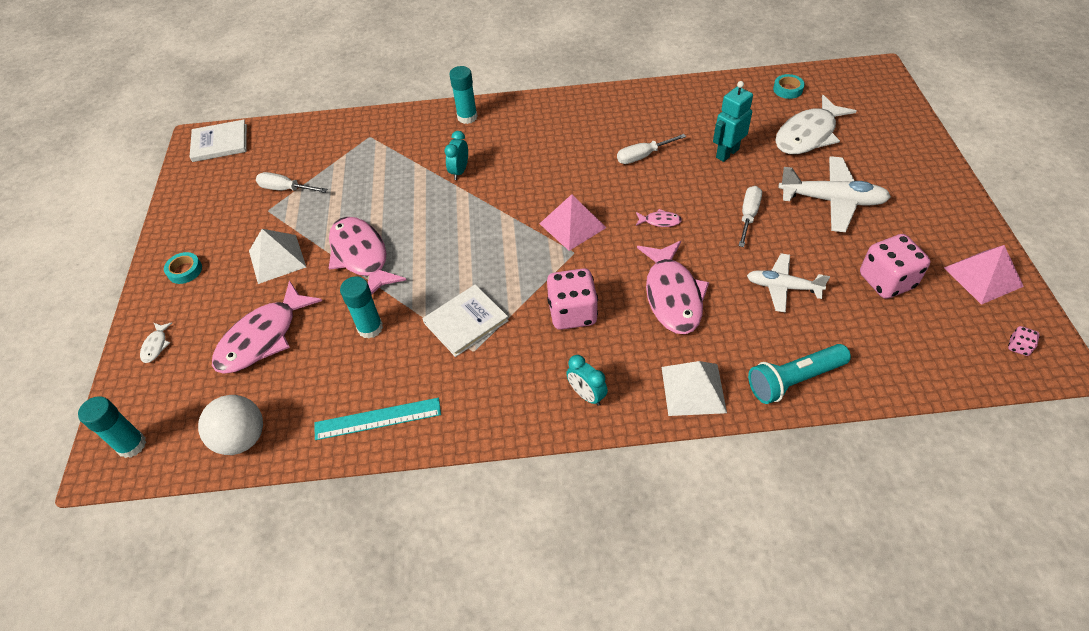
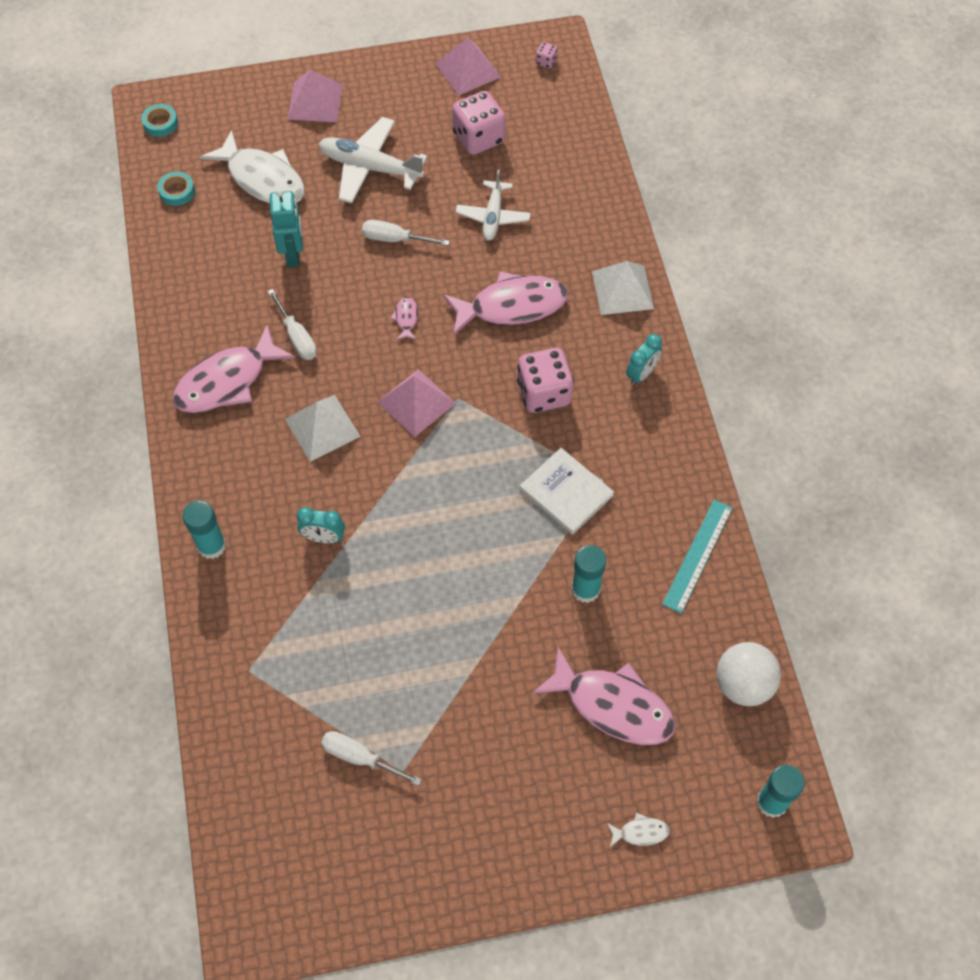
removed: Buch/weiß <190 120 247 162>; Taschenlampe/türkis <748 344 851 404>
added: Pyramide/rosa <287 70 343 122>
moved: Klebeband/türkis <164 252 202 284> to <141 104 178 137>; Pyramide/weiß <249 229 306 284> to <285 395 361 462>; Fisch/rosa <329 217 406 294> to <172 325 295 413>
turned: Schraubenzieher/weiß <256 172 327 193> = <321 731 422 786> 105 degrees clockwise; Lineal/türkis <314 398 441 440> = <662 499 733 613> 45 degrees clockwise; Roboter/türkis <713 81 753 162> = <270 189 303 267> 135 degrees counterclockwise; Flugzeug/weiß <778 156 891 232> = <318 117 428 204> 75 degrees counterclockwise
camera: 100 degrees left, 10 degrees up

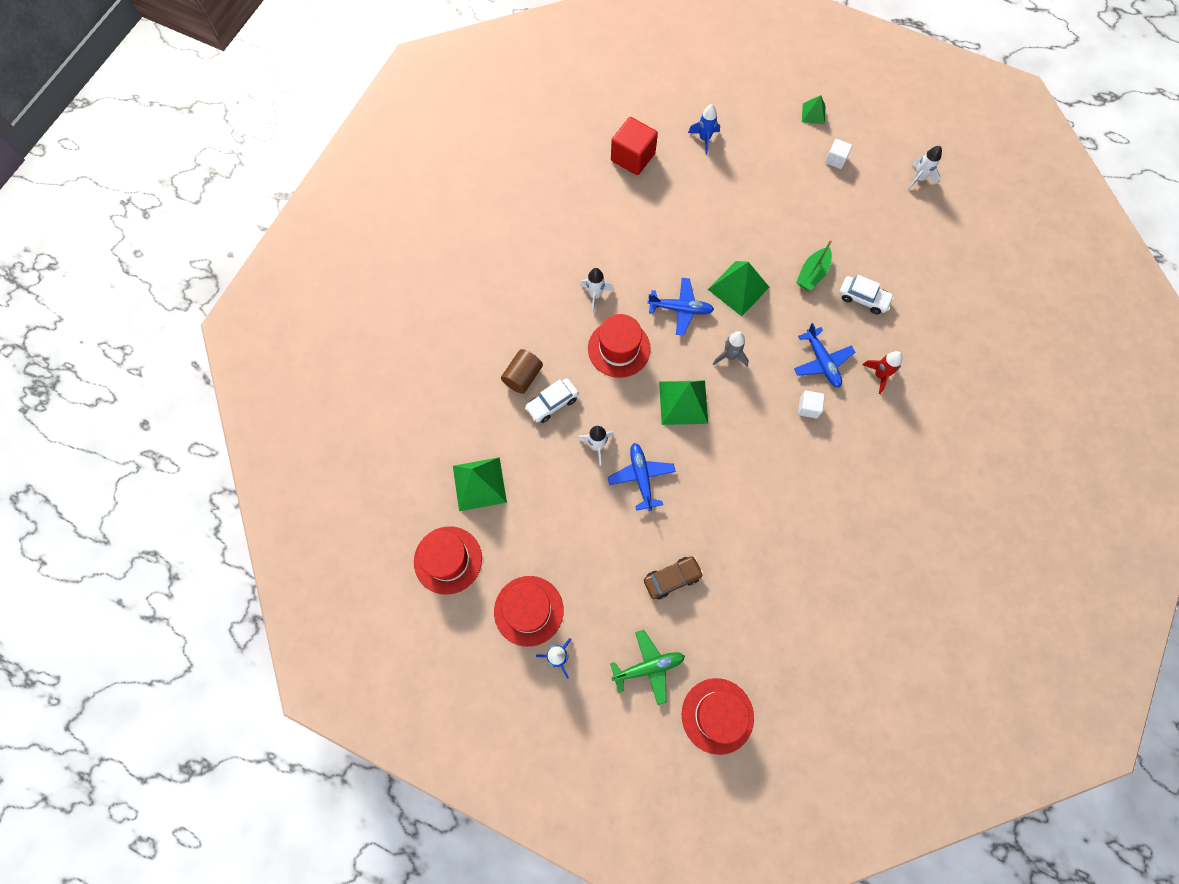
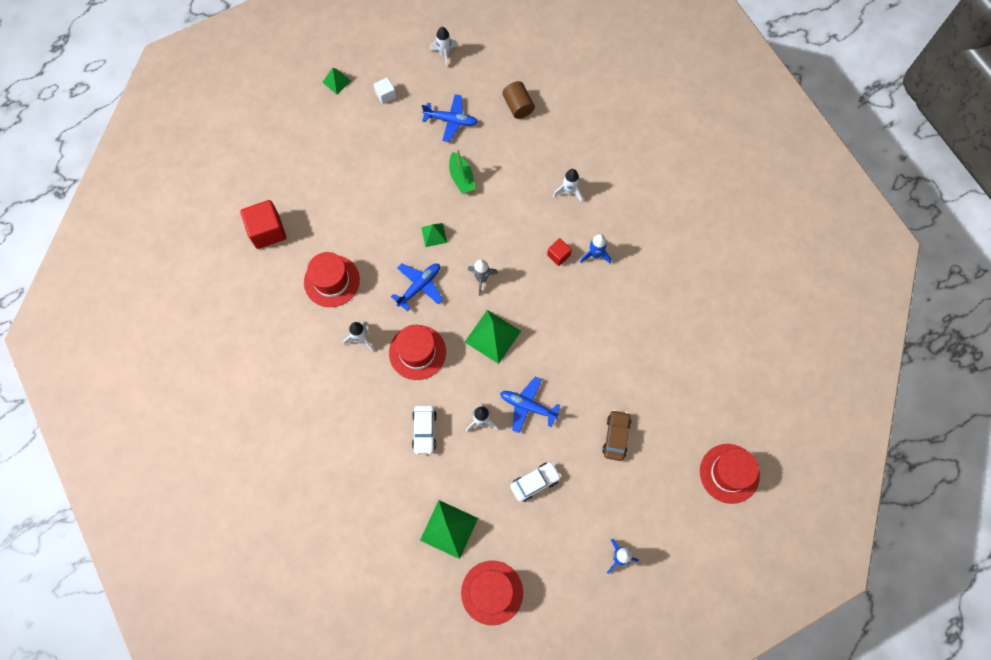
removed: Flugzeug/grün <610 630 685 705>
moved: Hut/rot <494 576 564 647> to <304 252 360 307>; Vollzylinder/braun <501 349 543 394> to <502 81 535 119>; Rakete/blau <688 104 720 155> to <580 234 611 264>; Flugzeug/blau <794 323 855 388> to <422 94 478 142>; Auto/weiß <839 275 894 314> to <510 462 562 502>
recoloured: Kubus/weiß <798 390 825 418> to Kubus/rot <547 238 572 266>; Rakete/rot <862 351 903 394> to Rakete/weiß <553 169 583 202>
resized: Pyramide/grün <708 261 770 316> = <421 223 447 247> x0.56
camera: 55 degrees left, 0 degrees up

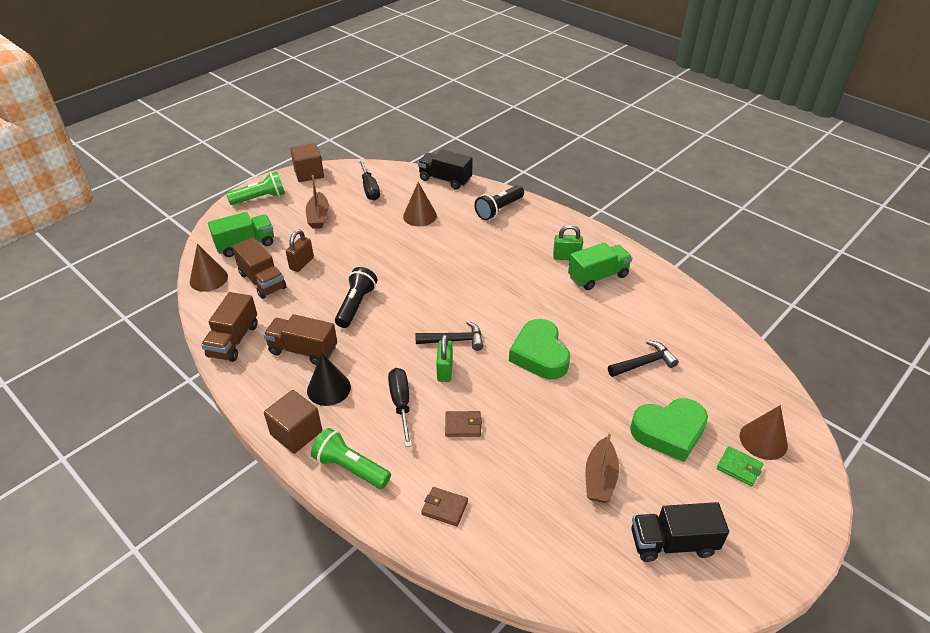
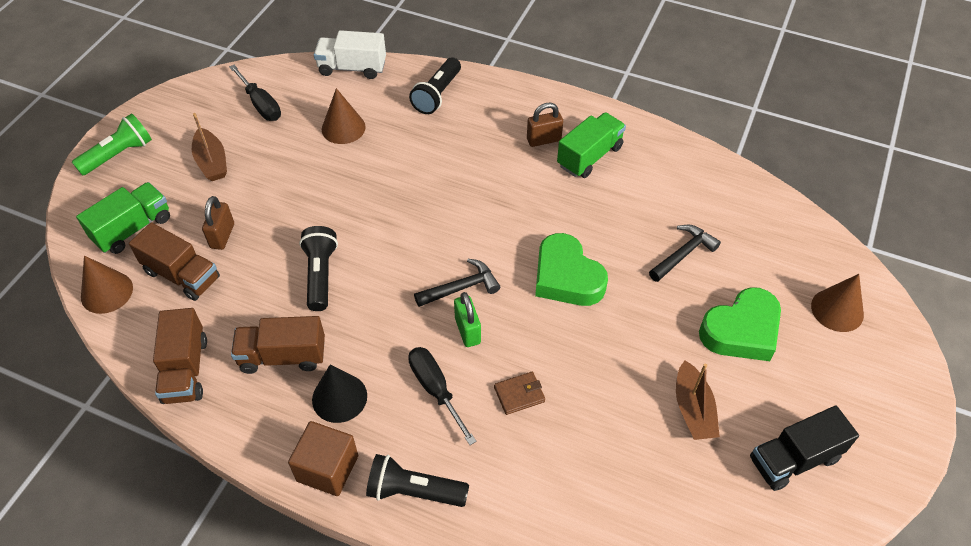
removed: Kubus/braun <290 143 324 182>; Geldbörse/braun <421 487 468 526>; Geldbörse/grün <717 446 764 487>
recoloured: Taschenlampe/grün <311 428 391 489> to Taschenlampe/schwarz <366 454 469 507>; Lastwagen/schwarz <418 149 472 190> to Lastwagen/weiß <314 30 386 79>; Vorhängeschloss/grün <553 225 583 260> to Vorhängeschloss/braun <527 103 563 147>
camera: 20 degrees left, 10 degrees up

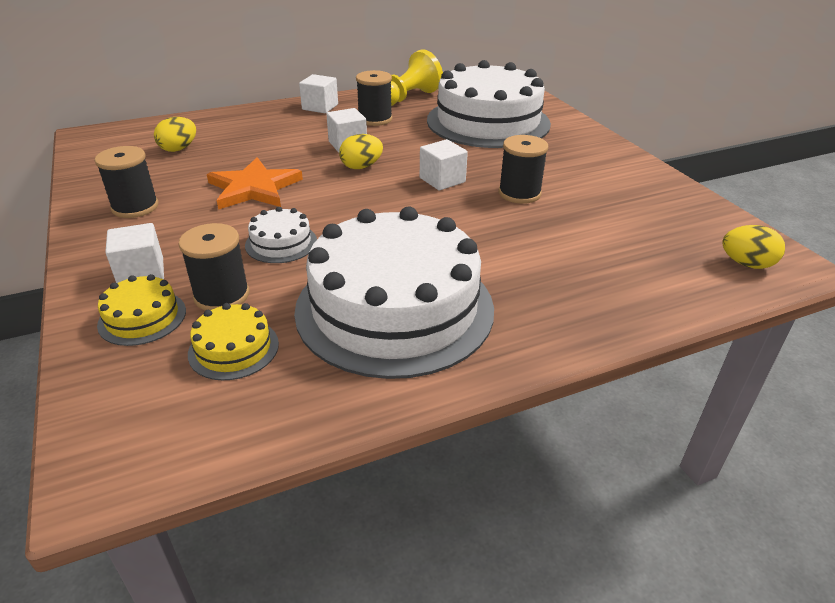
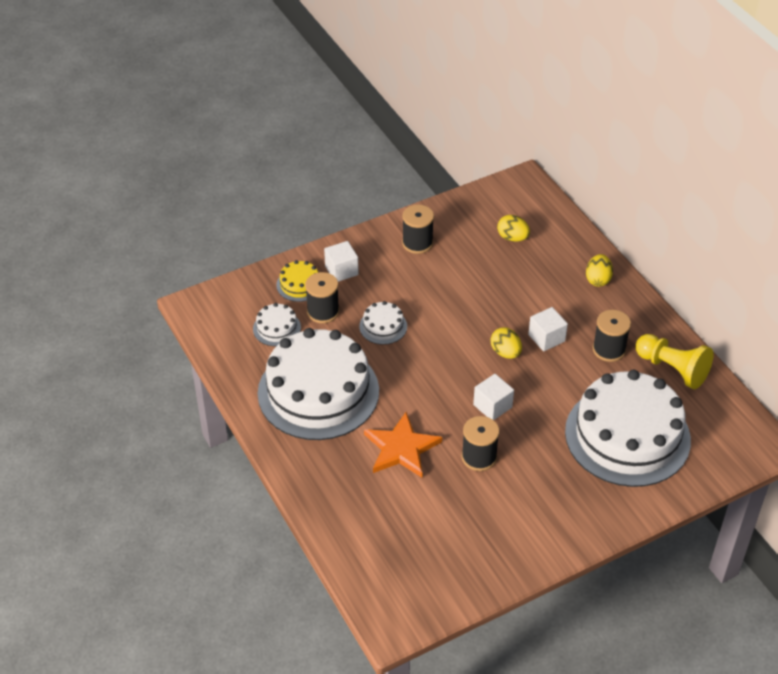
removed: Kubus/weiß <299 74 338 113>
moved: Stern/orange <207 158 303 210> to <364 412 442 477>; Ei/gelb <722 225 785 269> to <586 254 613 287>
recoloured: Kuchen/gelb <188 303 279 380> to Kuchen/weiß <253 303 301 346>
camera: 85 degrees right, 10 degrees up

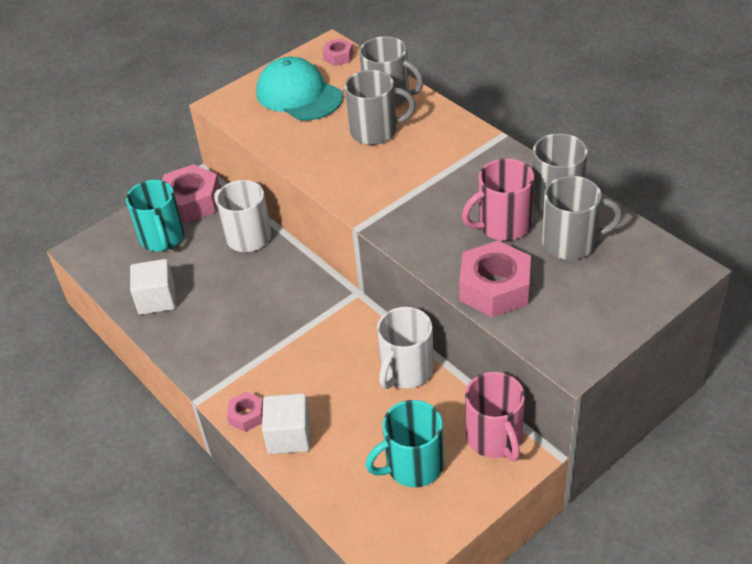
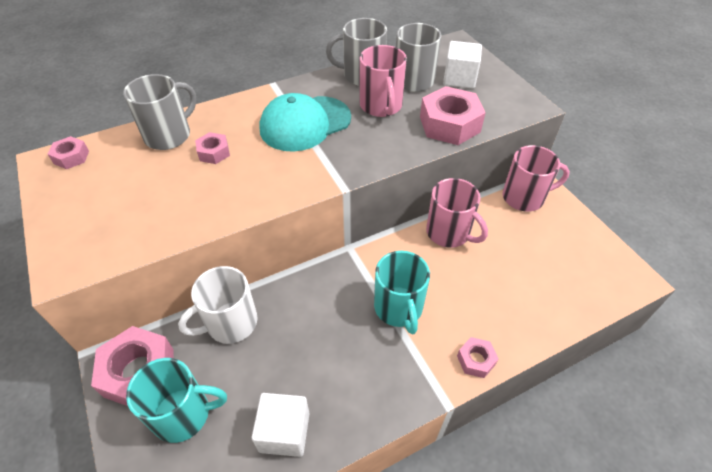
moved: Kappe/türkis <256 57 343 121> to <260 93 351 152>; Kubus/weiß <262 393 310 454> to <443 41 482 89>; Tasse/türkis <366 400 444 487> to <374 251 430 335>
replaced: Tasse/grau <344 70 416 145> to Sechskantmutter/rosa <195 132 230 164>
recoloured: Tasse/weiß <377 307 434 389> to Tasse/rosa <426 178 488 248>
camera: 80 degrees left, 5 degrees up

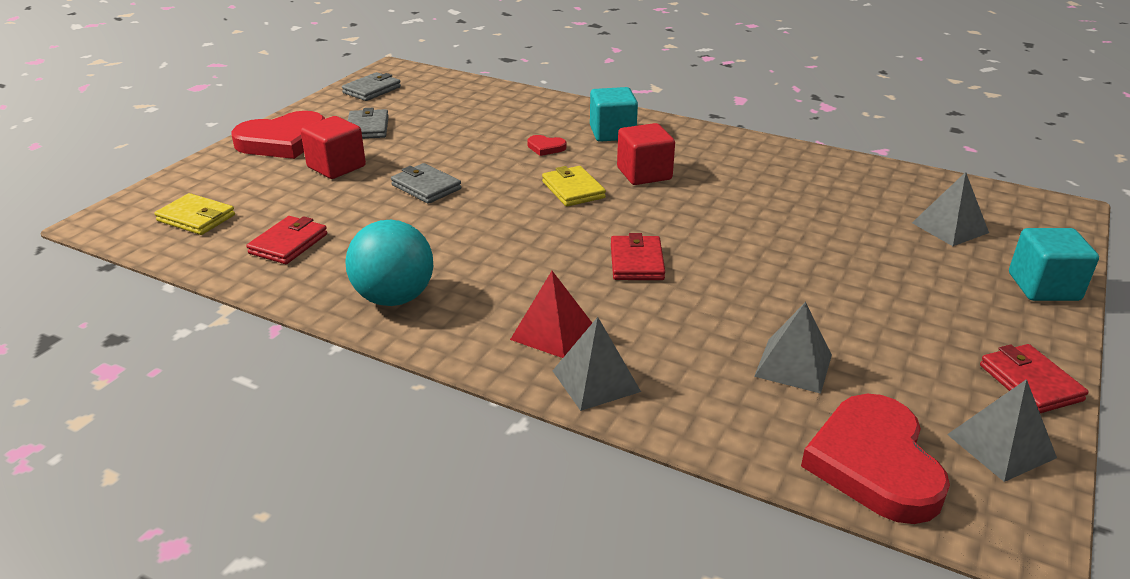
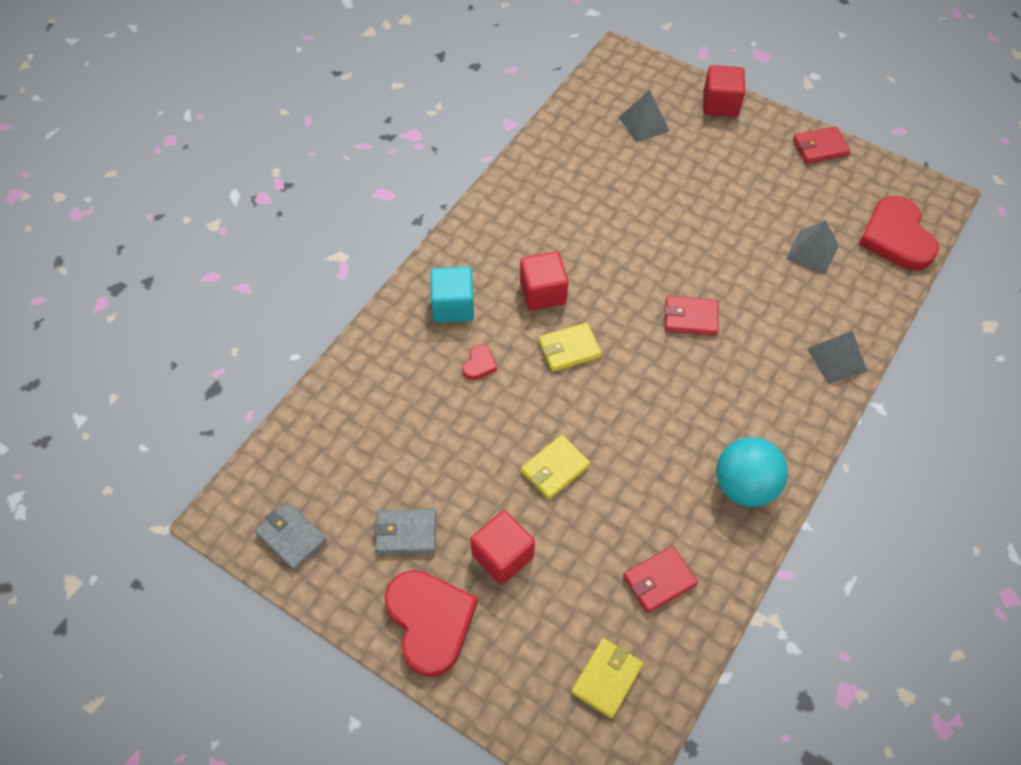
removed: Pyramide/rot <510 271 592 358>; Pyramide/grau <947 379 1057 482>
recoloured: Geldbörse/grau <391 163 461 204> to Geldbörse/gelb <521 435 590 499>; Kubus/türkis <1009 228 1099 301> to Kubus/rot <703 65 745 117>
turned: Geldbörse/rot <246 216 327 264> = <623 546 698 613> 60 degrees counterclockwise; Herz/rot <801 394 950 524> = <858 196 939 270> 75 degrees clockwise
camera: 85 degrees left, 25 degrees up

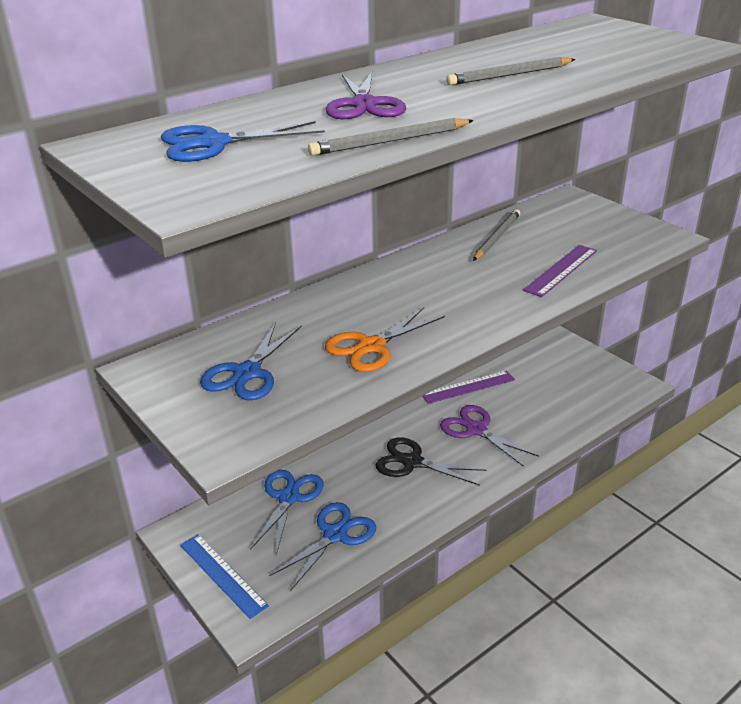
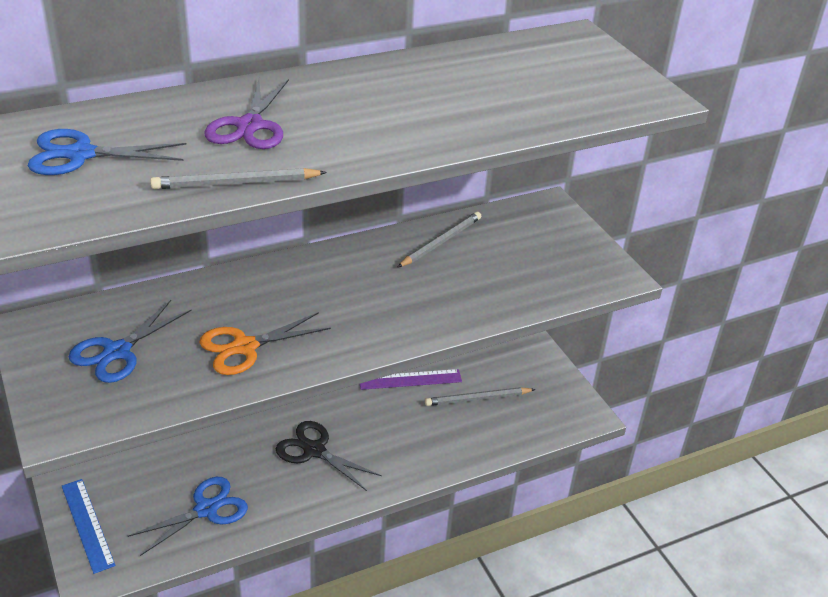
removed: Schere/blau <250 470 324 555>; Schere/lila <440 405 539 467>; Lineal/lila <523 245 597 297>
moved: Bleistift/grau <446 57 575 85> to <425 387 535 406>
camera: 10 degrees right, 5 degrees up

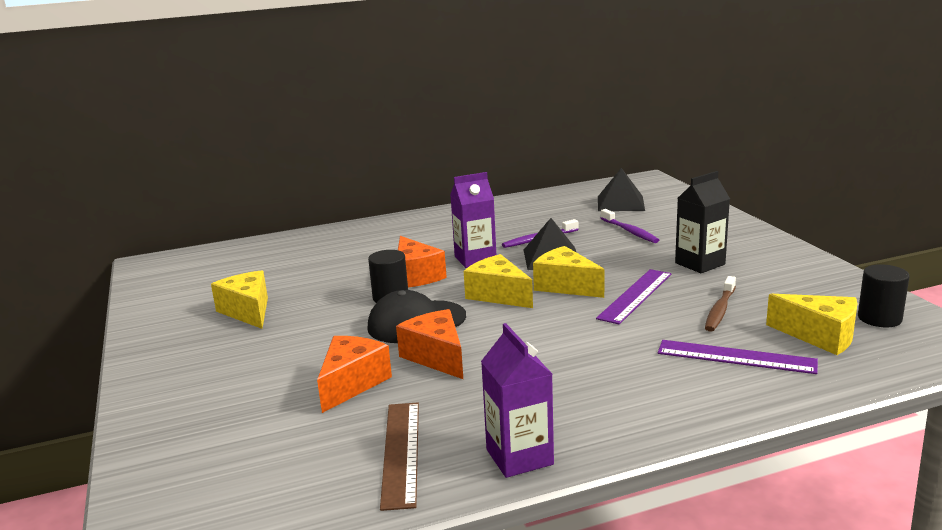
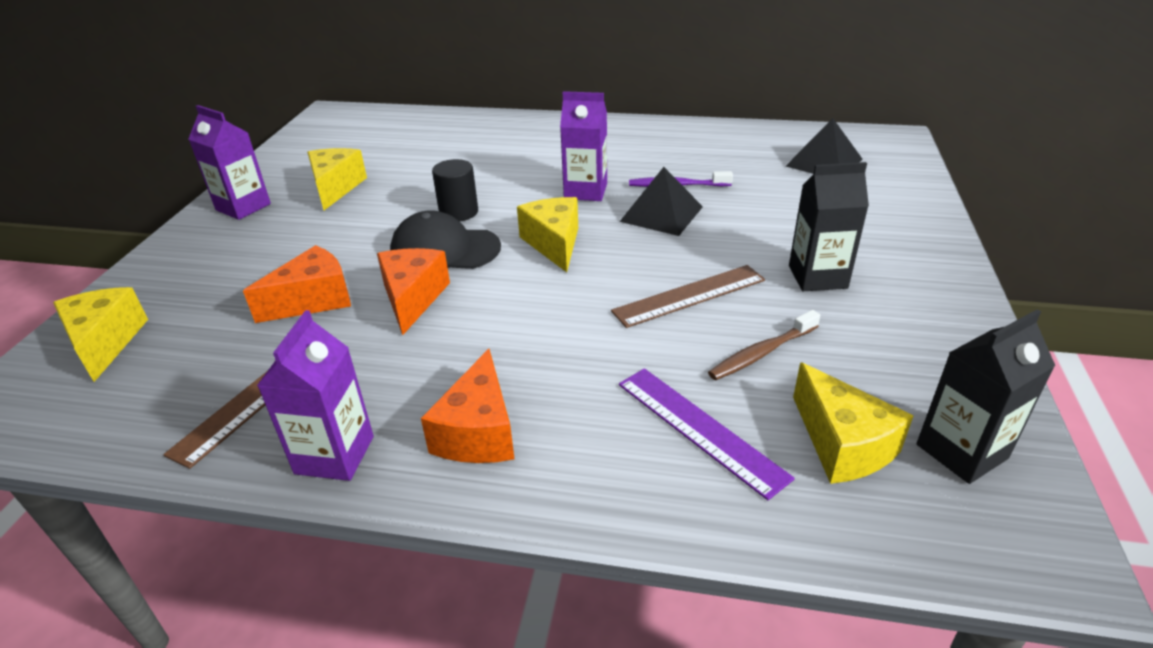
removed: Zahnbürste/lila <601 209 659 243>
added: Getränkekarton/lila <188 105 271 220>
moved: Käse/orange <398 236 447 287> to <421 349 514 463>; Käse/gelb <533 246 605 298> to <53 287 148 382>
replaced: Vollzylinder/schwarz <858 264 910 327> to Getränkekarton/schwarz <917 309 1055 484>
recoloured: Lineal/lila <596 269 671 324> to Lineal/braun <611 265 765 328>
camera: 30 degrees right, 15 degrees up

